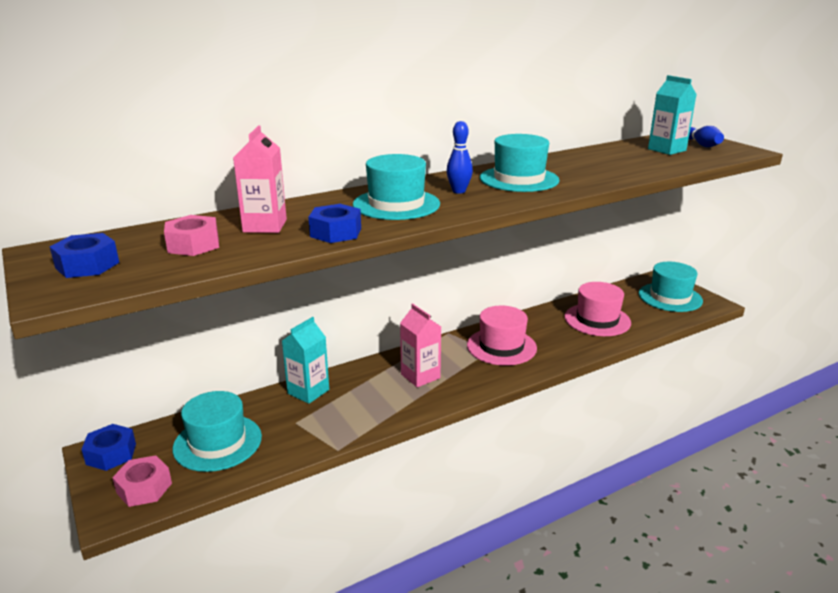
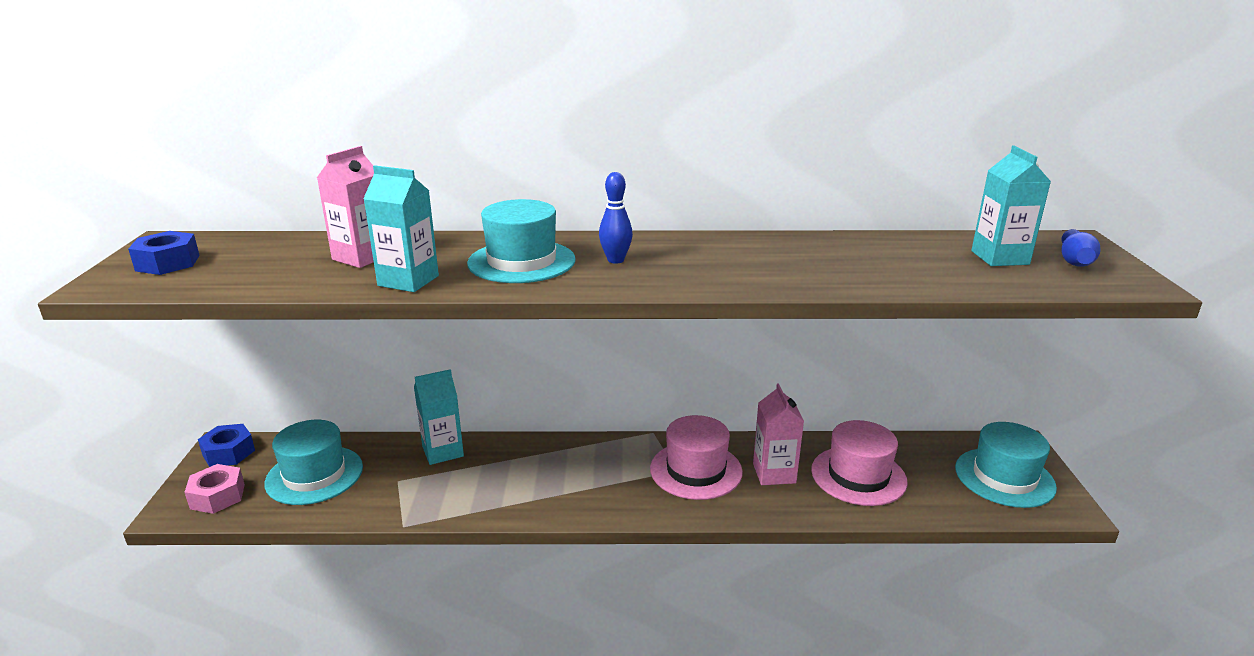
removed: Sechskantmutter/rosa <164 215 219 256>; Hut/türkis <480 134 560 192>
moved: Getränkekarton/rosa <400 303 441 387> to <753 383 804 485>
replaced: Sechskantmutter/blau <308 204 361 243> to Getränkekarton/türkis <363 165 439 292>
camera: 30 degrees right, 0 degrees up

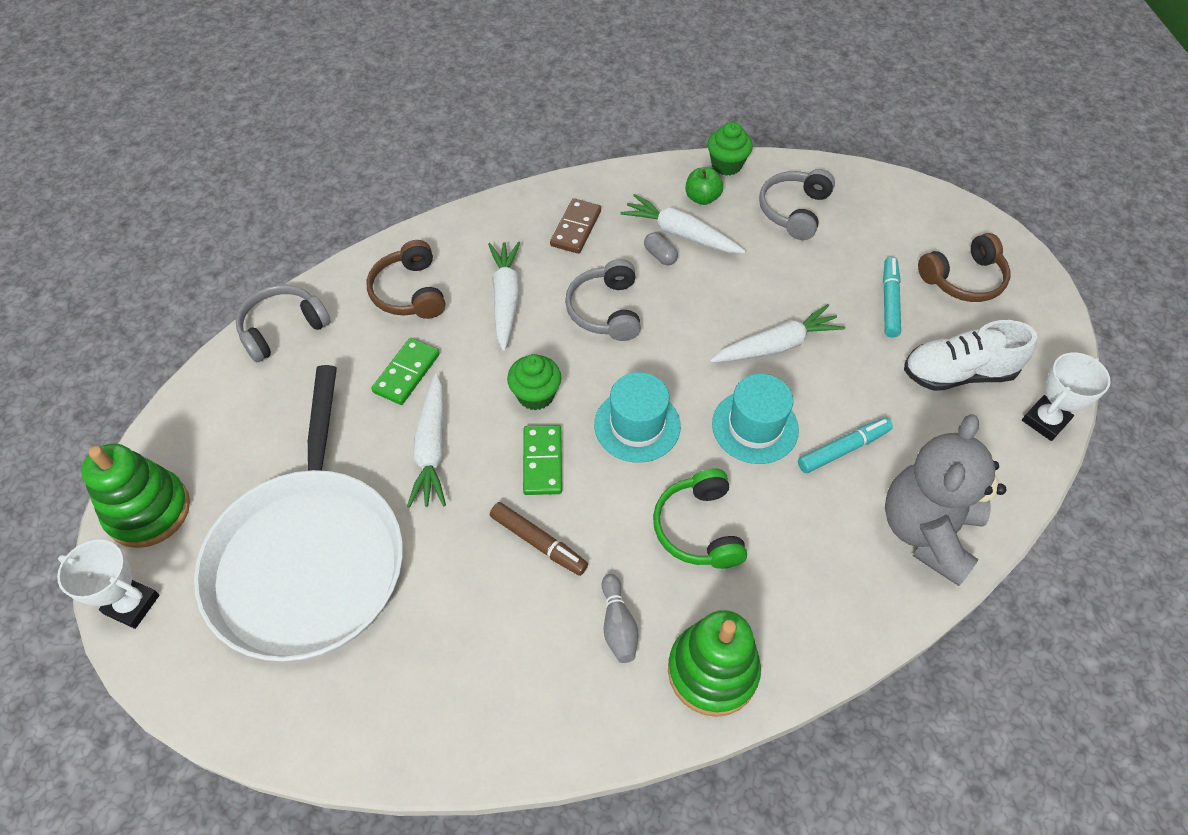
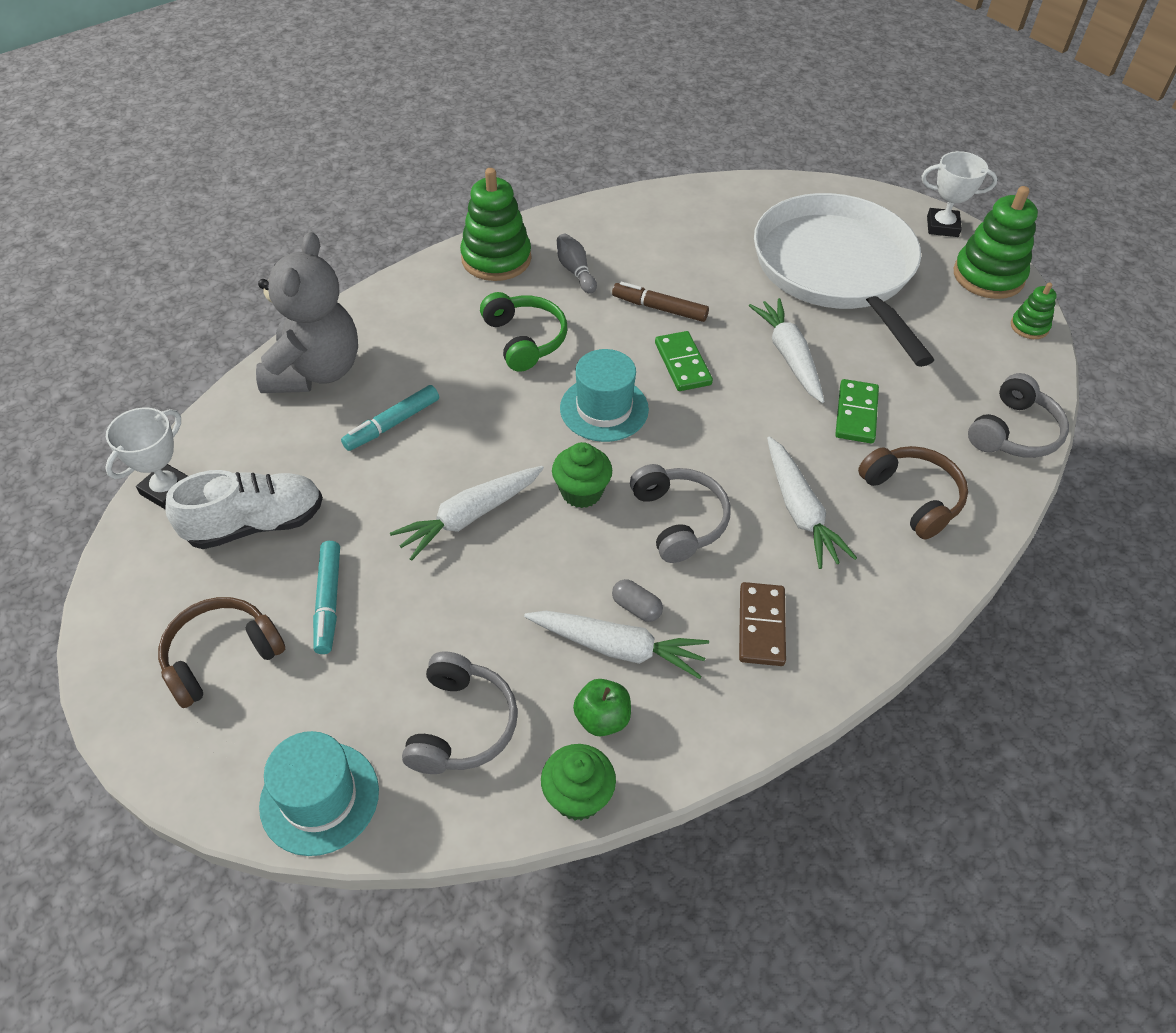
added: Stapelspielzeug/grün <1011 282 1057 339>
moved: Muffin/grün <507 354 561 411> to <552 442 612 508>; Hut/türkis <712 374 799 464> to <259 731 379 856>
camera: 165 degrees right, 5 degrees down

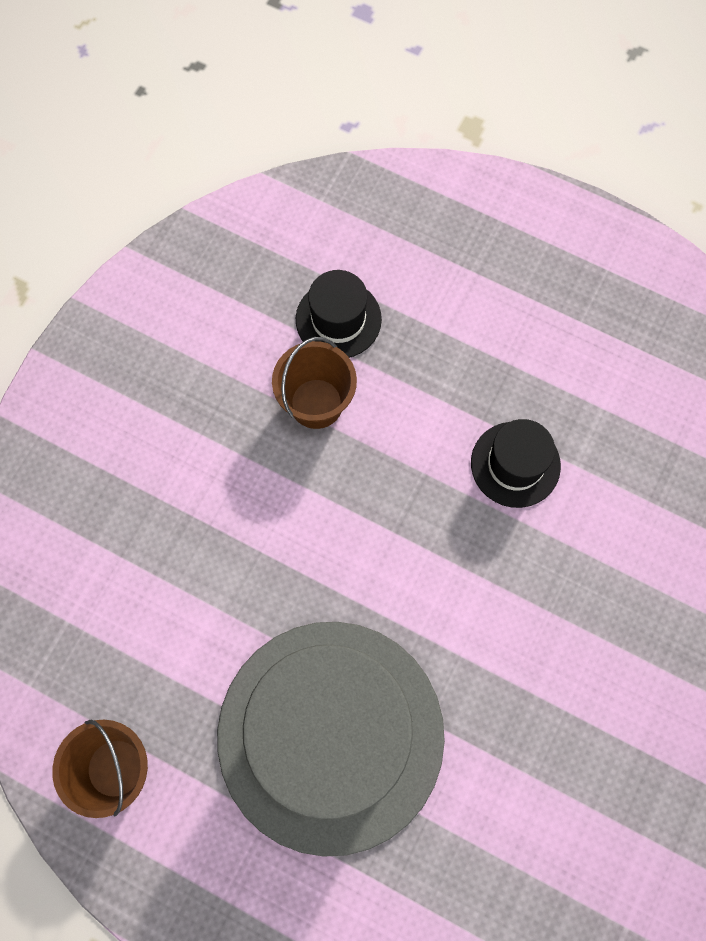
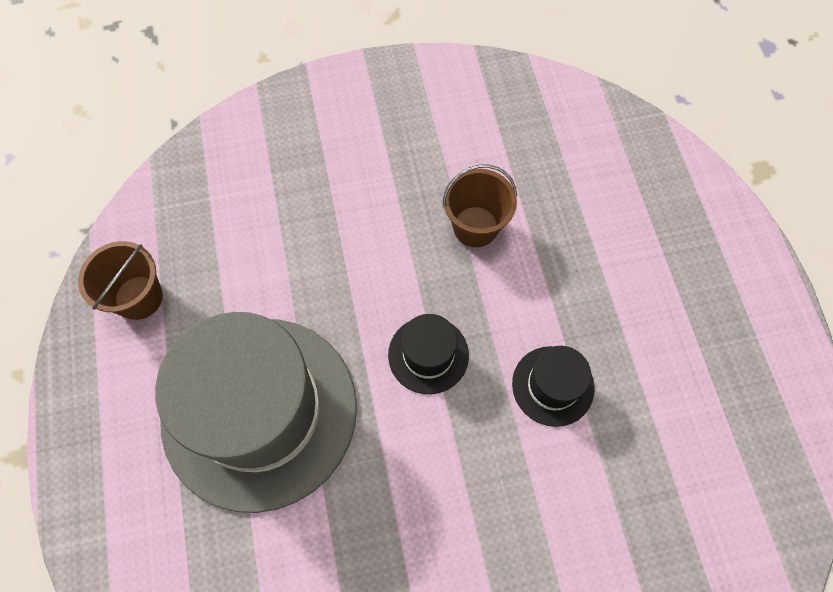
moved: Hut/schwarz <296 270 382 358> to <388 314 469 394>
camera: 50 degrees right, 5 degrees down

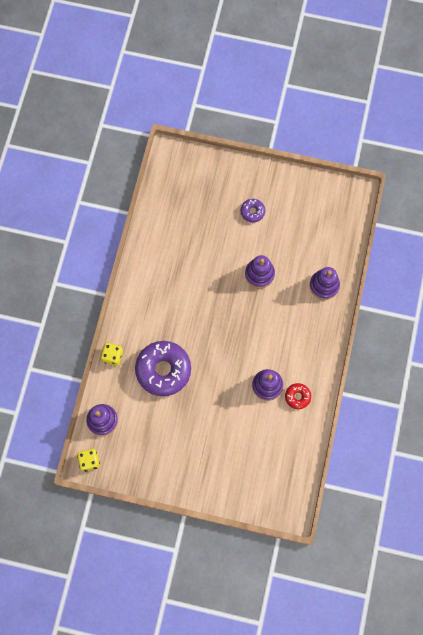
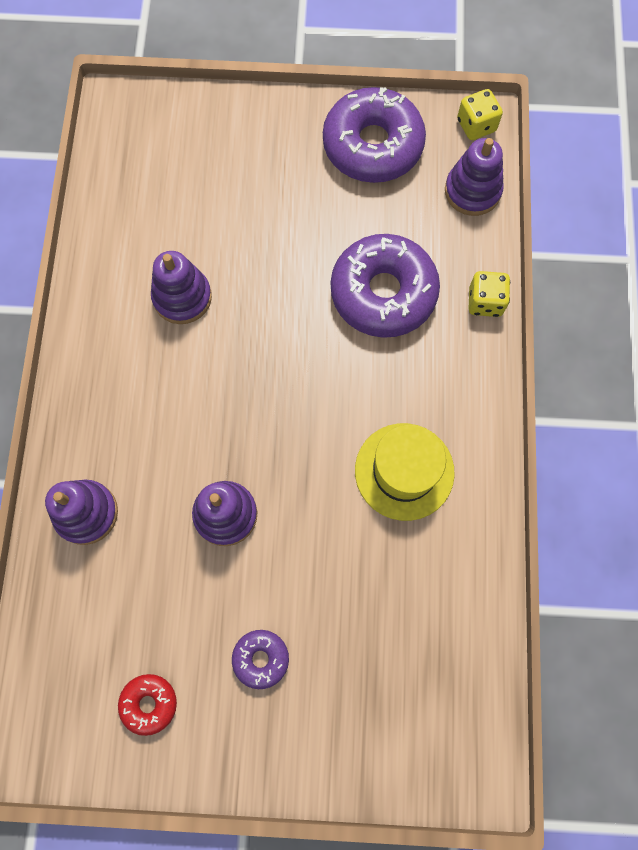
added: Donut/lila <323 87 426 183>; Hut/gelb <355 423 455 521>
moved: Donut/rot <285 383 311 409> to <118 674 177 736>
camera: 170 degrees right, 0 degrees up

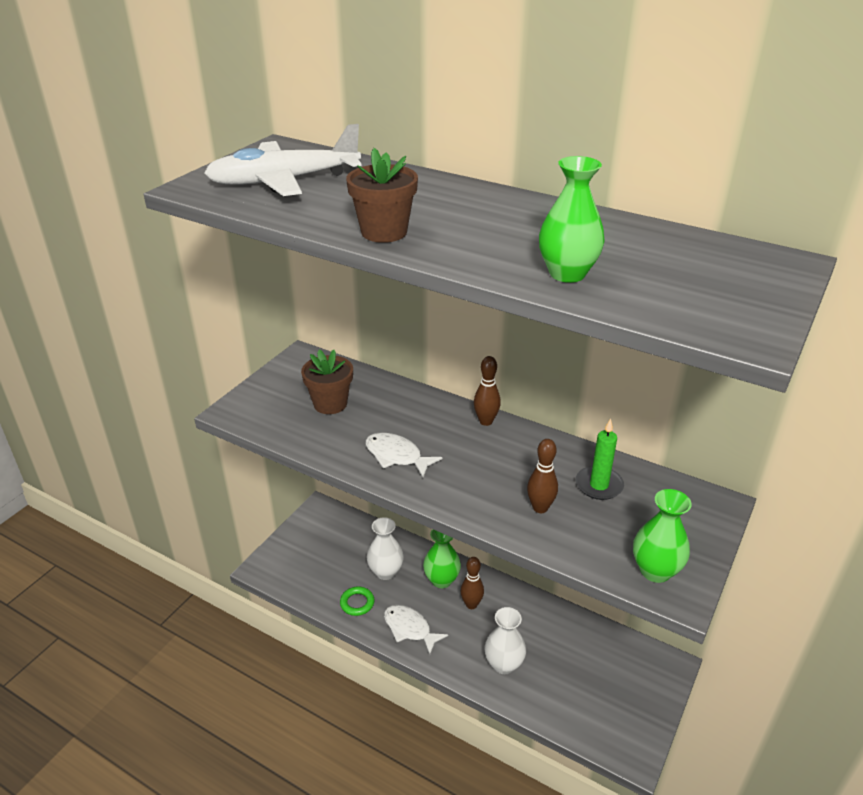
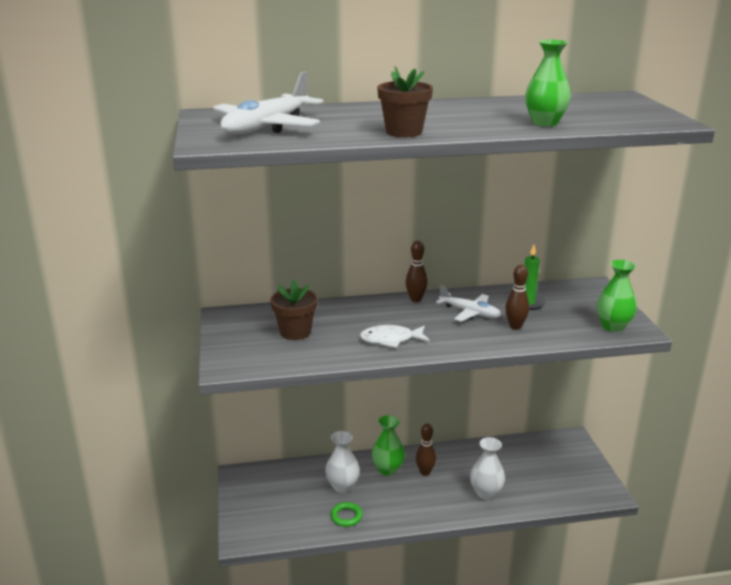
removed: Fisch/weiß <384 605 448 654>
added: Flugzeug/weiß <436 285 502 321>
camera: 40 degrees left, 10 degrees down

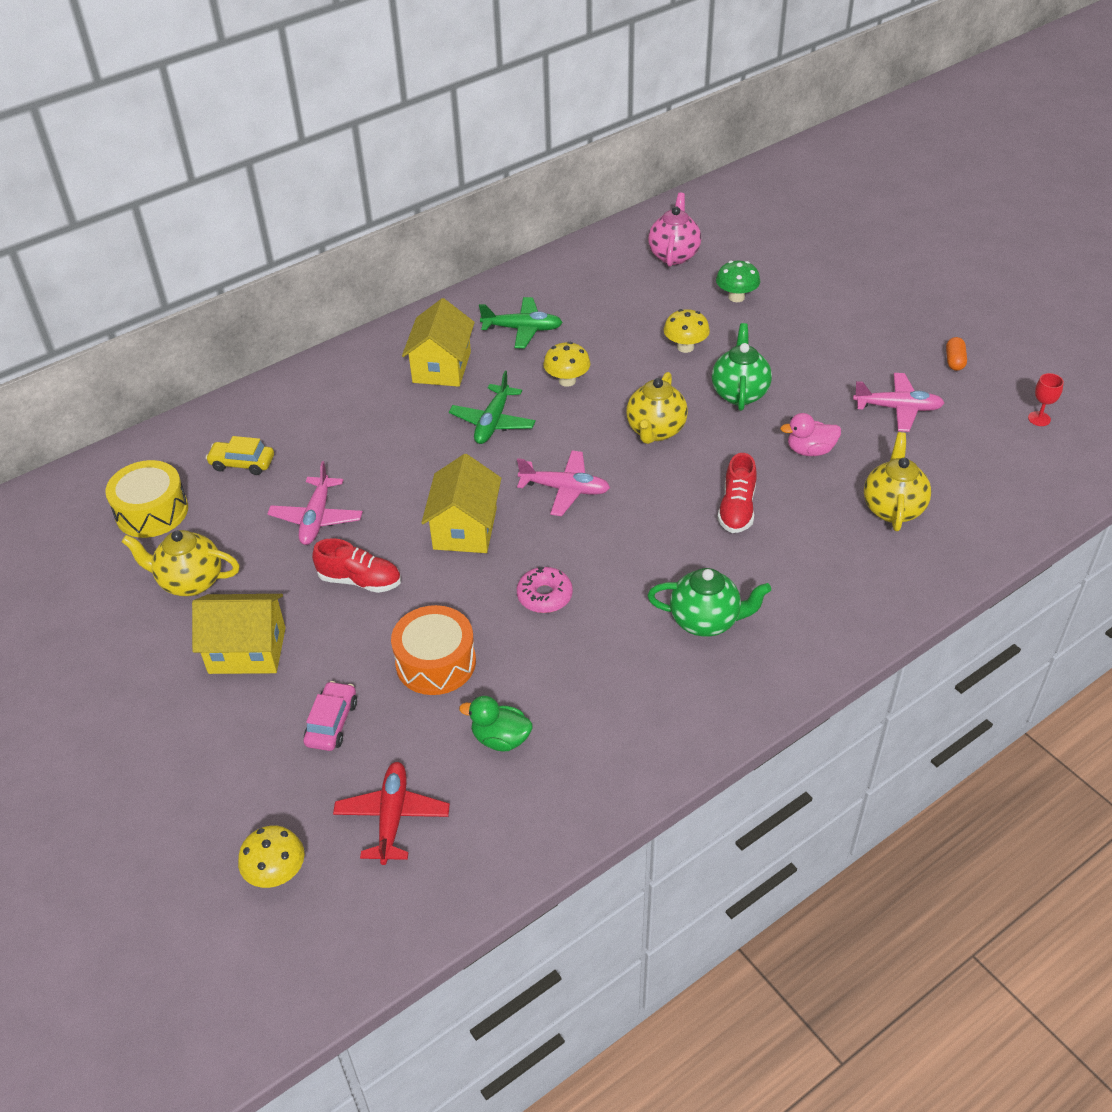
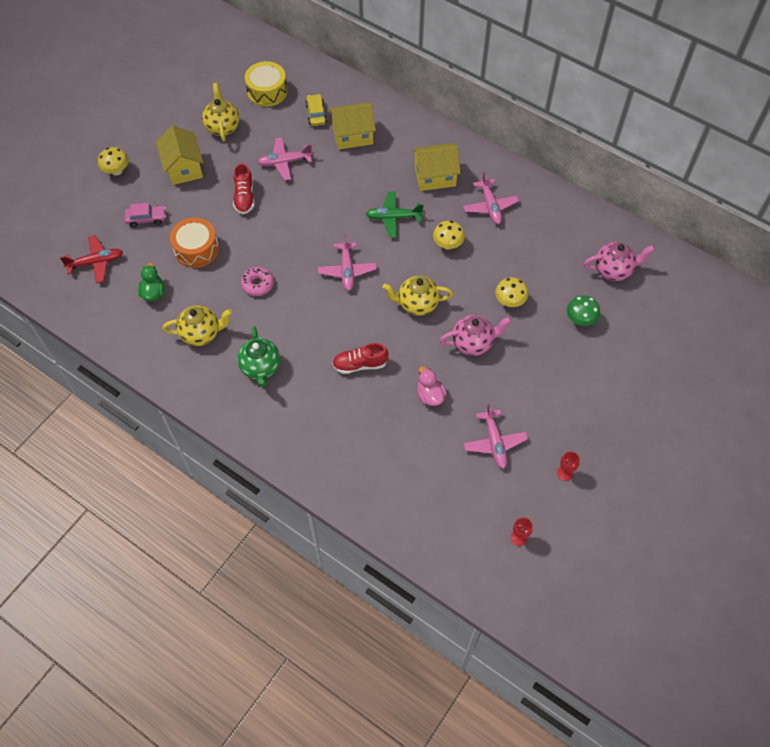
moved: Pilz/gelb <238 825 304 888> to <98 147 129 176>; Haus/gelb <421 454 501 553> to <329 102 376 150>; Teekanne/gelb <864 432 931 531> to <162 305 232 346>
replaced: Kapsel/orange <946 337 967 371> to Kelch/rot <557 451 580 481>
recoloured: Flugzeug/grün <479 297 563 349> to Flugzeug/rosa <463 171 519 224>; Teekanne/grün <712 323 772 411> to Teekanne/rosa <440 315 512 356>
camera: 70 degrees right, 15 degrees up

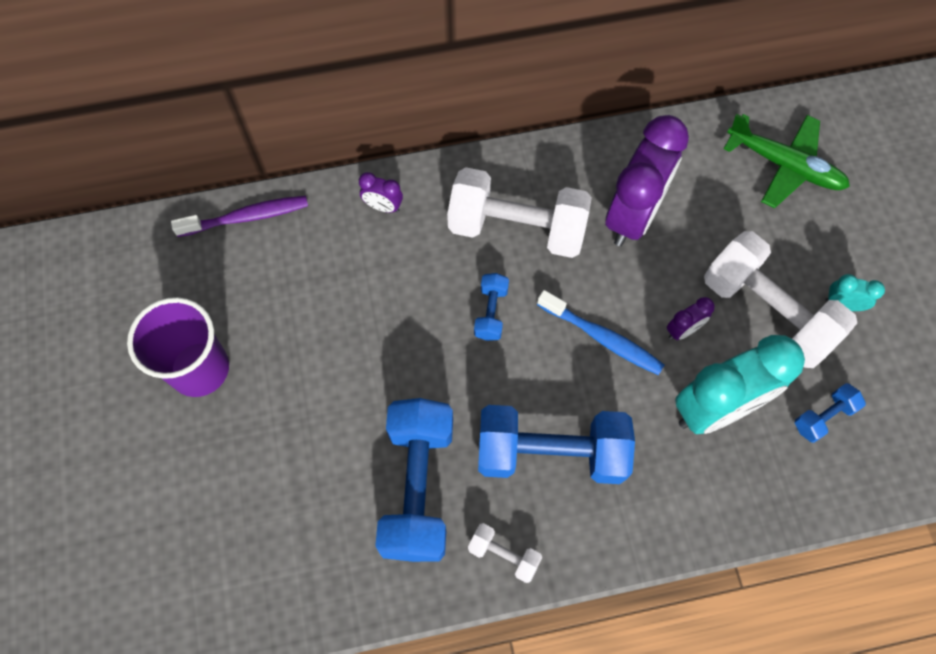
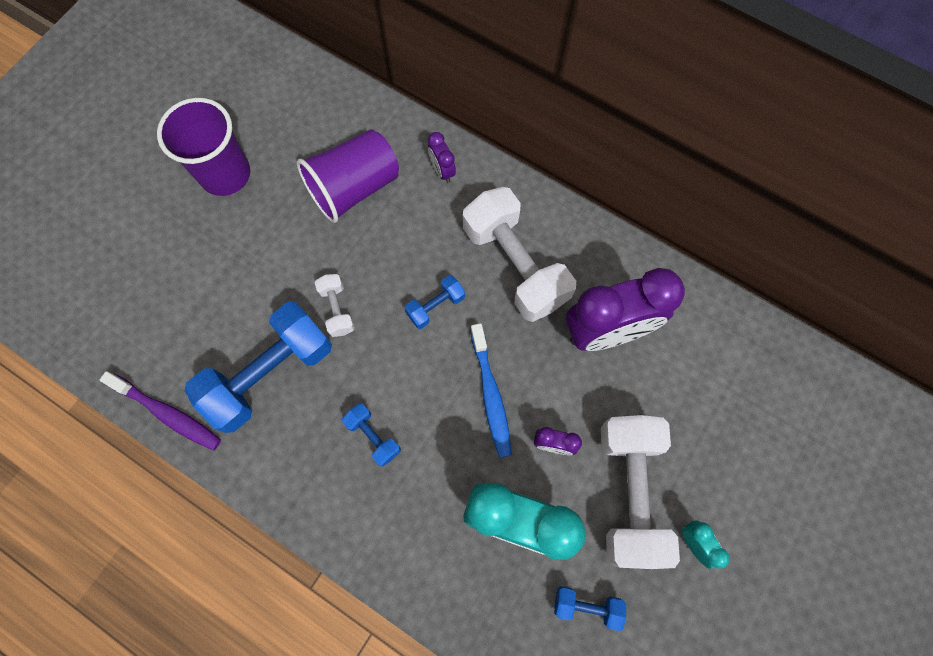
removed: Flugzeug/grün <724 114 850 208>
added: Becher/lila <297 129 399 223>
moved: Zahnbürste/lila <171 196 308 237> to <100 371 221 451>; Hantel/weiß <468 523 542 583> to <315 274 355 337>
resized: Hantel/blau <478 405 635 484> = <342 403 401 466> x0.46
camera: 45 degrees right, 5 degrees up

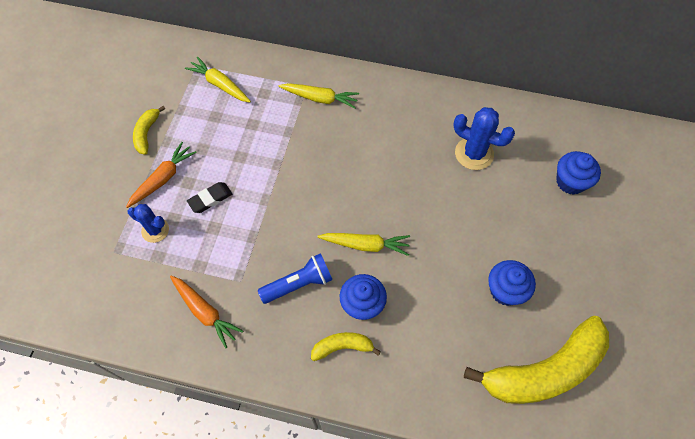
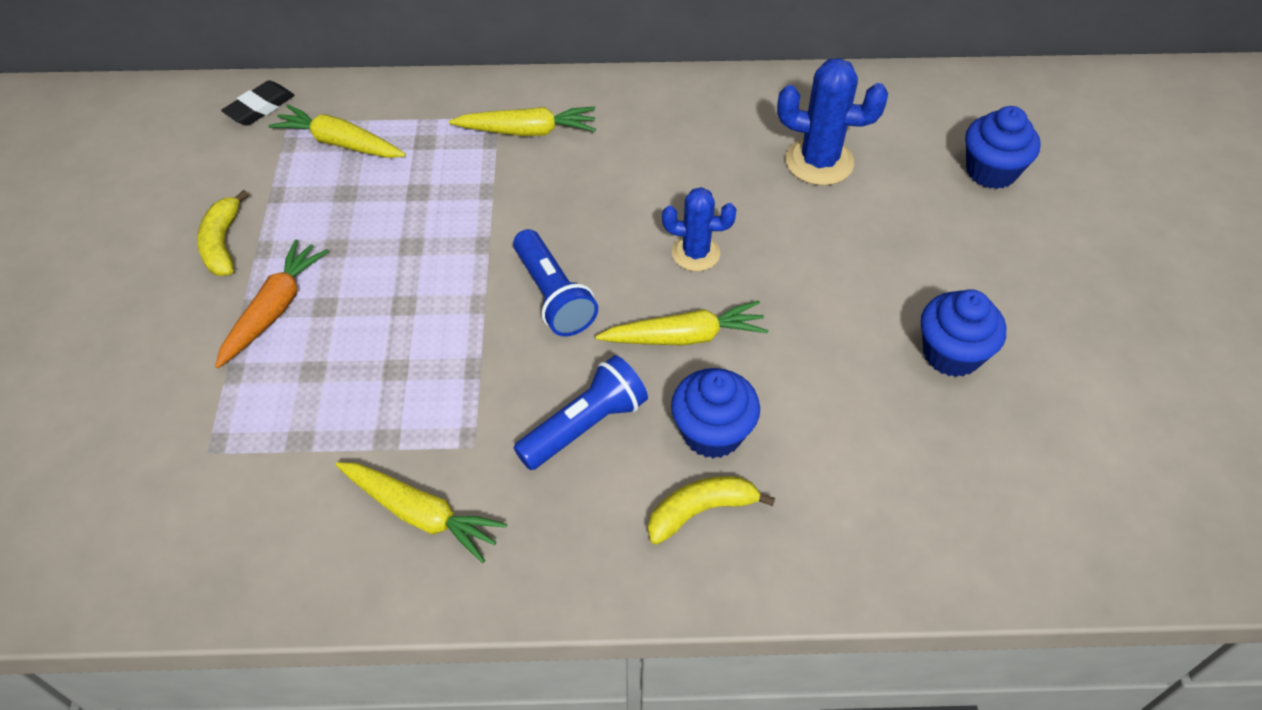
removed: Banane/gelb <464 316 609 404>
added: Taschenlampe/blau <513 229 598 336>
moved: Kaktus/blau <128 204 169 243> to <662 187 737 271>; Radiergummi/schwarz <187 182 232 213> to <221 80 295 126>
recoloured: Karotte/orange <170 276 243 348> to Karotte/gelb <336 462 507 563>
camera: 15 degrees left, 10 degrees down

